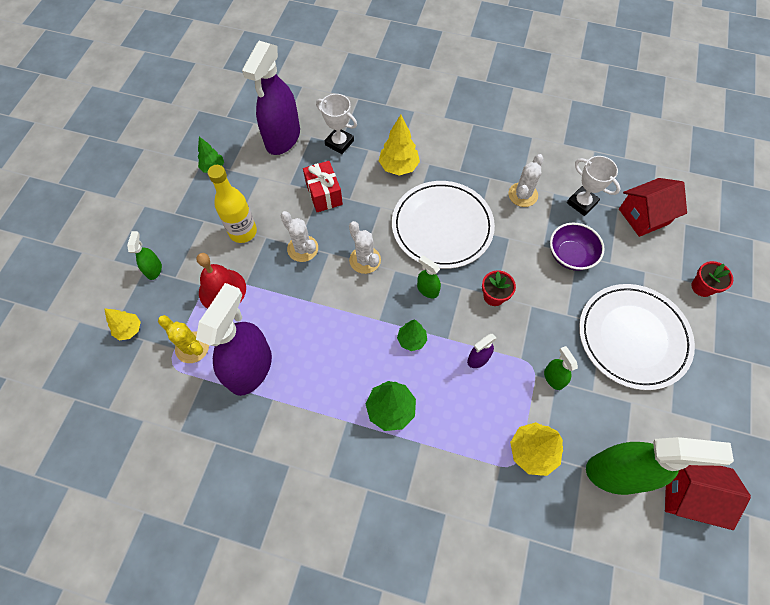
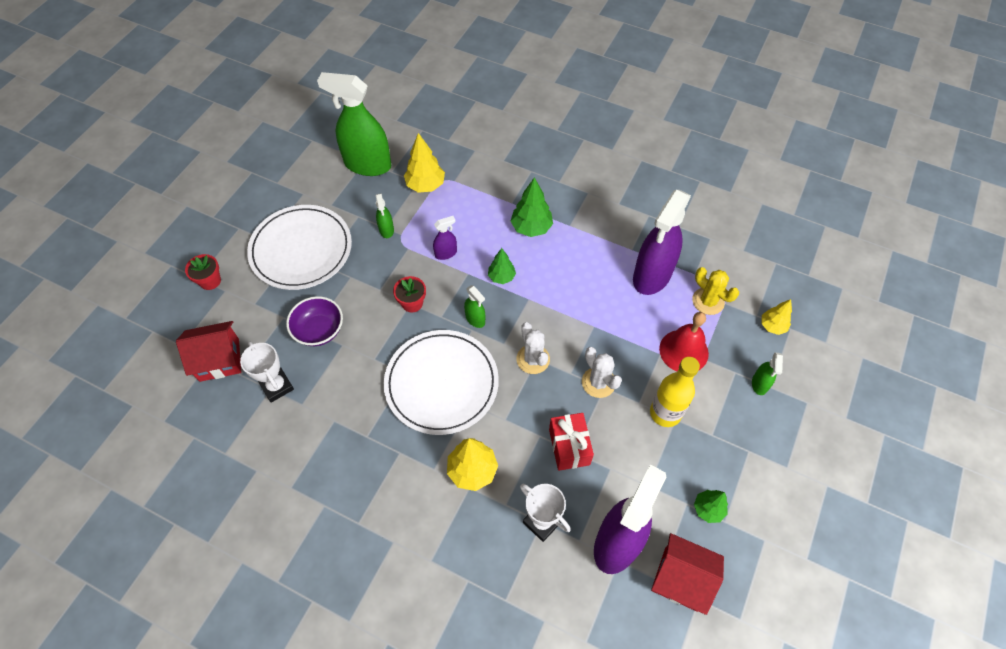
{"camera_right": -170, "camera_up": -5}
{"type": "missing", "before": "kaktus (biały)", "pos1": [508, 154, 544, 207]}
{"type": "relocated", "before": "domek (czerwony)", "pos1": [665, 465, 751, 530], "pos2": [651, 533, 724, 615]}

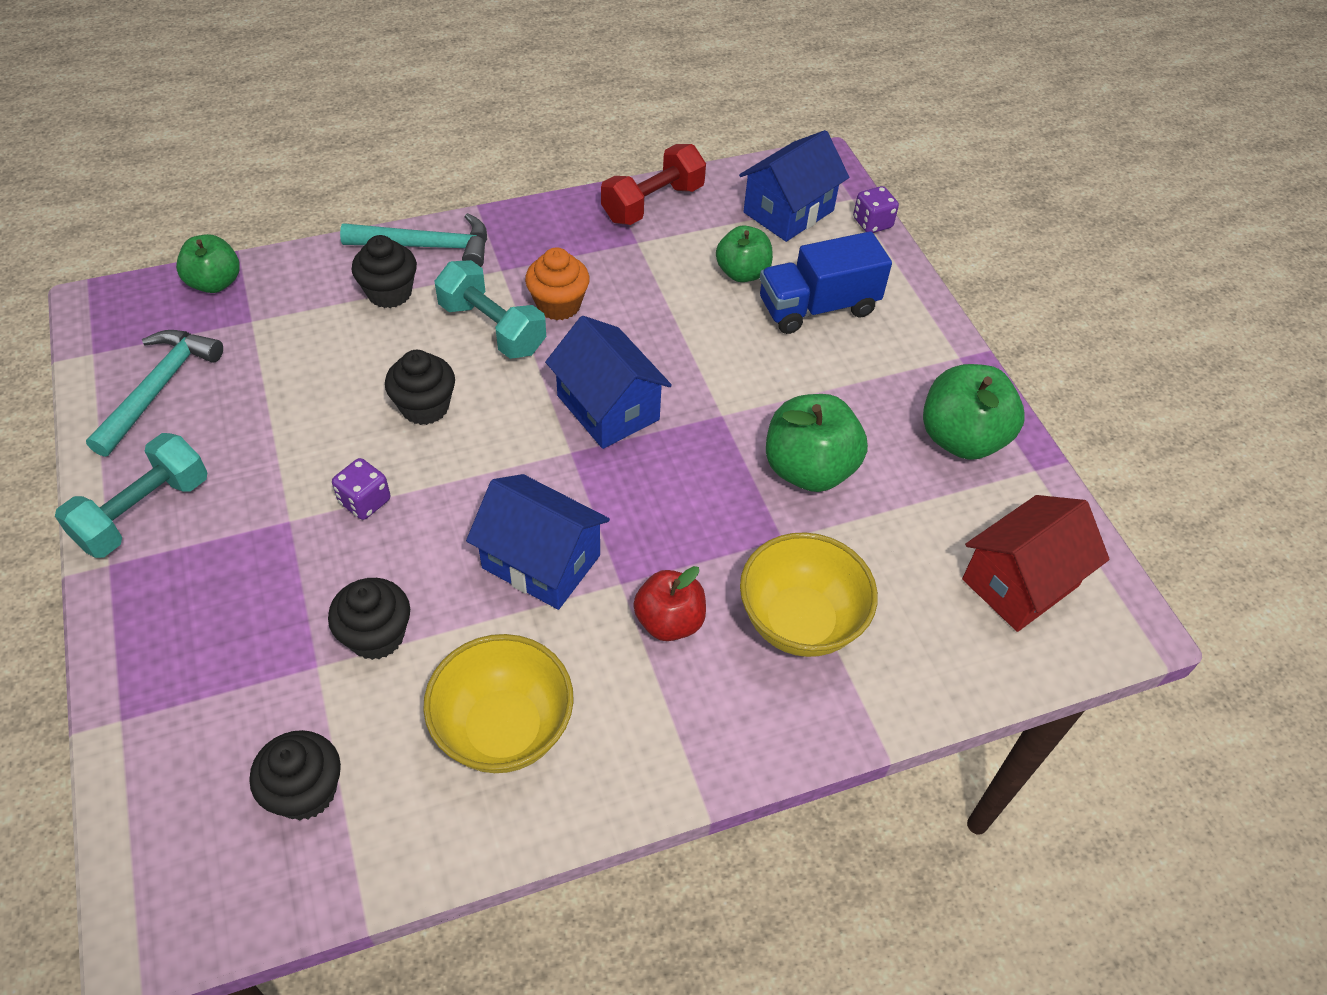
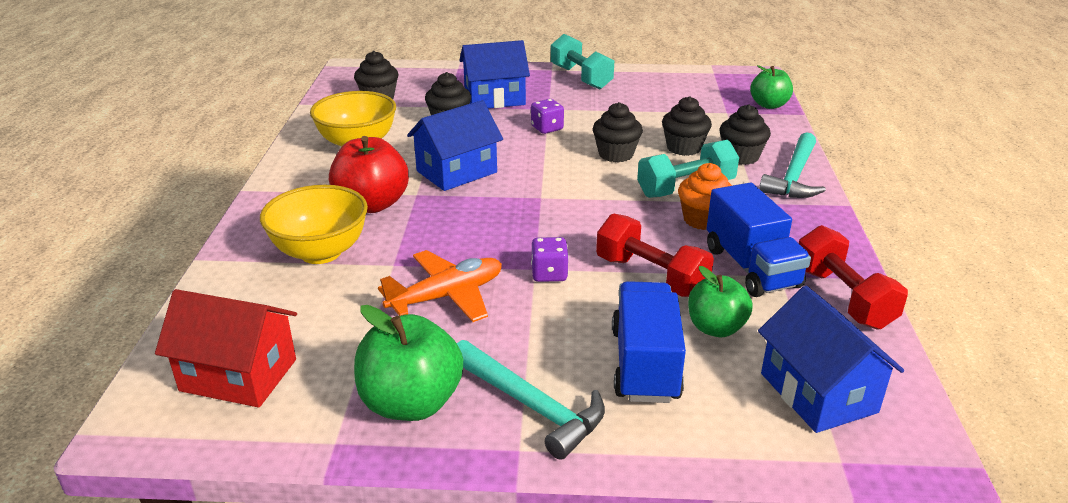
{"camera_right": 115, "camera_up": -20}
{"type": "appeared", "after": "hantel (czerwony)", "pos2": [596, 214, 714, 297]}
{"type": "appeared", "after": "muffinka (czarny)", "pos2": [662, 96, 712, 156]}
{"type": "appeared", "after": "ciężarówka (niebieski)", "pos2": [707, 183, 811, 297]}
{"type": "relocated", "before": "młotek (turkusowy)", "pos1": [86, 330, 223, 457], "pos2": [457, 340, 605, 460]}
{"type": "relocated", "before": "domek (niebieski)", "pos1": [545, 316, 672, 449], "pos2": [459, 40, 530, 109]}
{"type": "relocated", "before": "kostka do gry (fioletowy)", "pos1": [853, 186, 899, 233], "pos2": [531, 237, 569, 282]}
{"type": "exchanged", "before": "jabłko (zielony)", "after": "samolot (pomarańczowy)", "pos1": [766, 394, 868, 492], "pos2": [378, 250, 502, 322]}
{"type": "spun", "before": "domek (czerwony)", "pos1": [962, 495, 1110, 632], "pos2": [155, 289, 297, 408], "turn": -60}
{"type": "size", "before": "jabłko (czerwony)", "pos1": [633, 566, 706, 641], "pos2": [329, 136, 409, 213], "scale": 1.52}

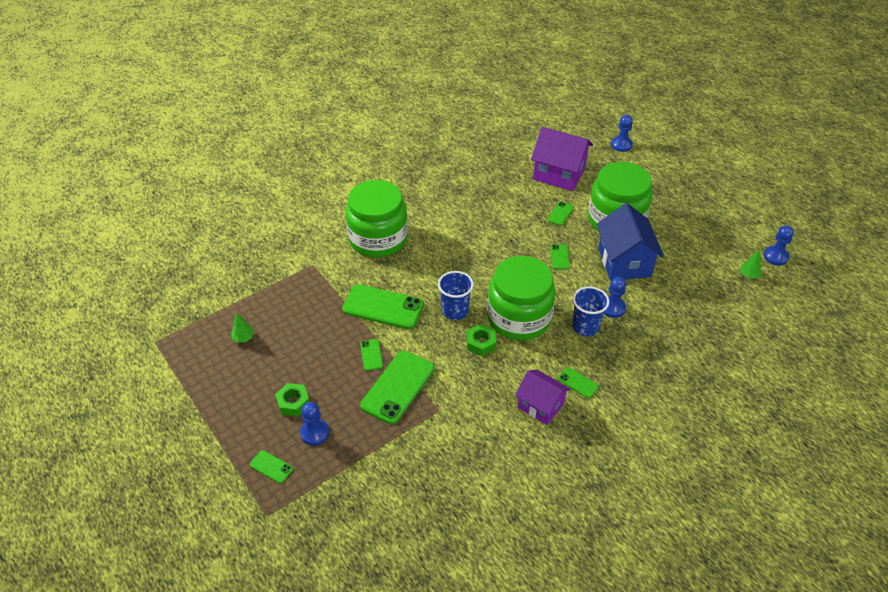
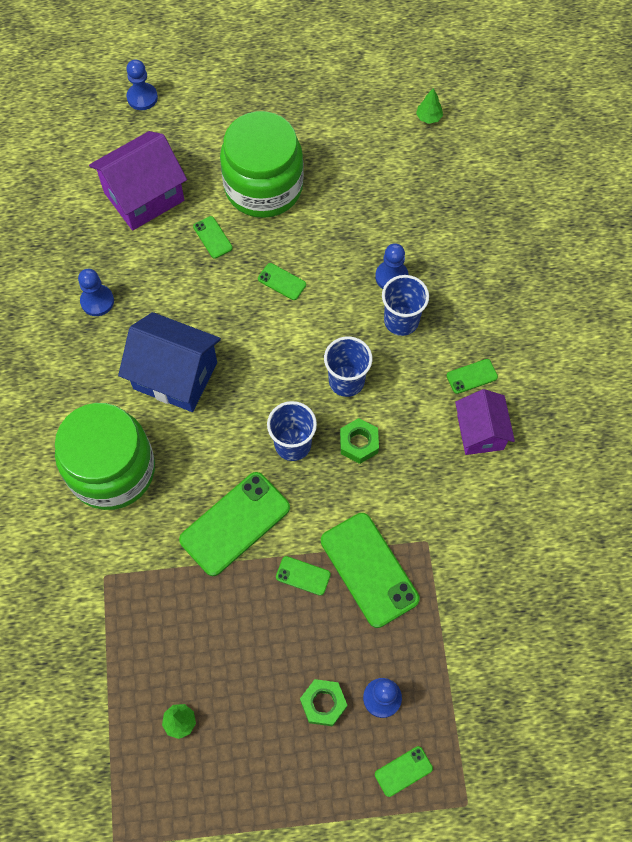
{"camera_right": -60, "camera_up": 20}
{"type": "relocated", "before": "domek (niebieski)", "pos1": [597, 203, 664, 281], "pos2": [118, 312, 221, 412]}
{"type": "relocated", "before": "pionek (niebieski)", "pos1": [764, 225, 794, 265], "pos2": [78, 269, 114, 316]}
{"type": "exchanged", "before": "słoik (zielony)", "after": "szklanka (niebieski)", "pos1": [487, 256, 555, 340], "pos2": [324, 336, 373, 397]}
{"type": "spun", "before": "domek (fioletowy)", "pos1": [515, 369, 571, 425], "pos2": [455, 389, 515, 455], "turn": -75}

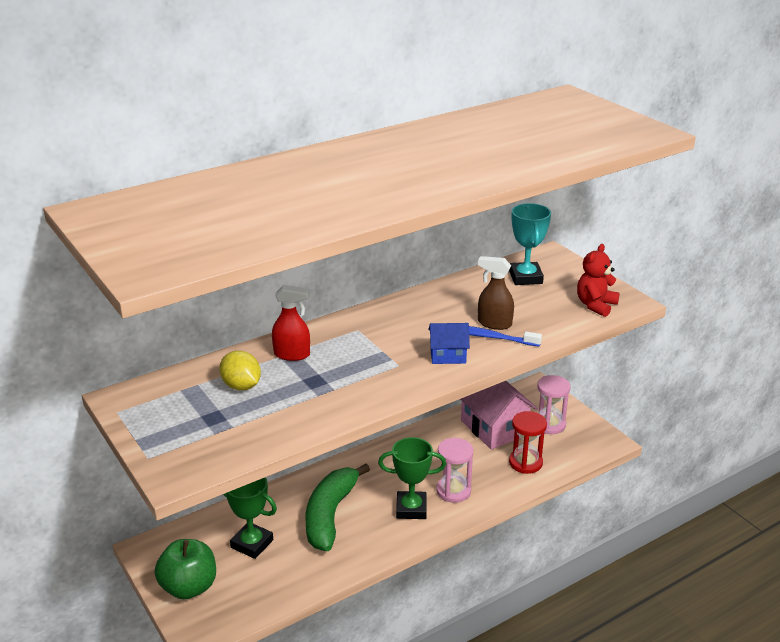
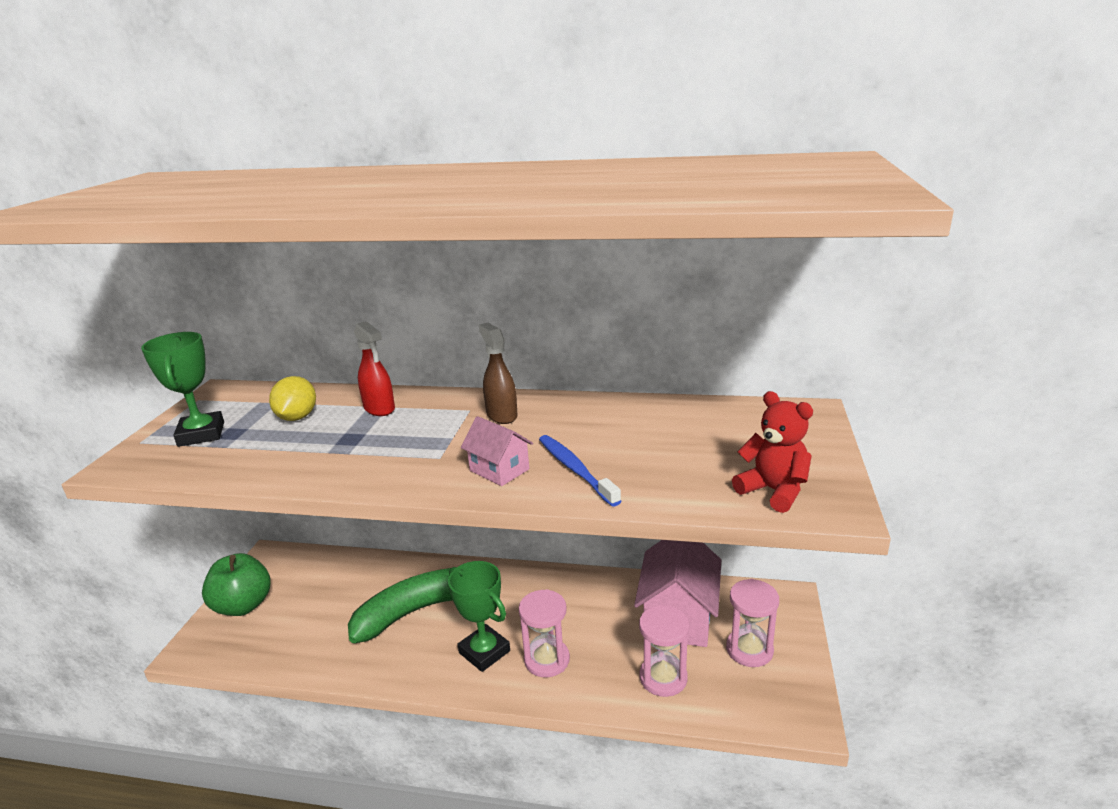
{"camera_right": 45, "camera_up": -5}
{"type": "missing", "before": "puchar (turkusowy)", "pos1": [509, 203, 551, 285]}
{"type": "relocated", "before": "puchar (zielony)", "pos1": [223, 477, 277, 559], "pos2": [141, 332, 224, 447]}
{"type": "relocated", "before": "spryskiwacz (brązowy)", "pos1": [478, 256, 514, 330], "pos2": [479, 323, 517, 424]}
{"type": "colour", "before": "domek (niebieski)", "after": "domek (różowy)", "pos1": [428, 323, 470, 364], "pos2": [461, 416, 533, 486]}
{"type": "colour", "before": "klepsydra (czerwony)", "after": "klepsydra (różowy)", "pos1": [509, 411, 547, 474], "pos2": [639, 605, 689, 697]}
{"type": "spun", "before": "miś (czerwony)", "pos1": [577, 244, 620, 317], "pos2": [732, 391, 813, 513], "turn": 60}

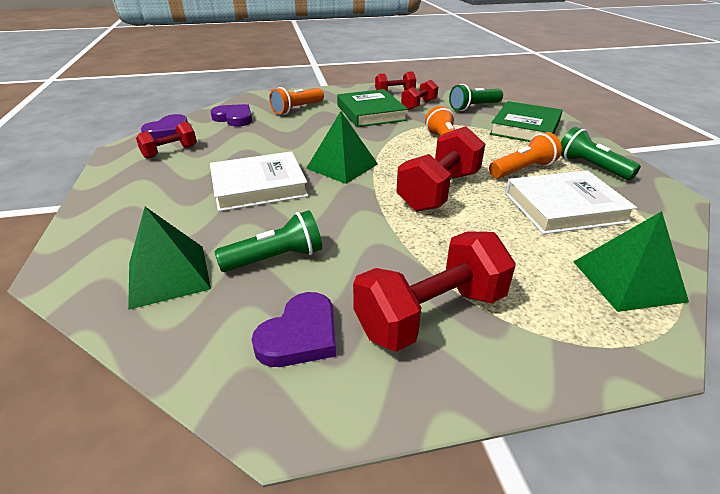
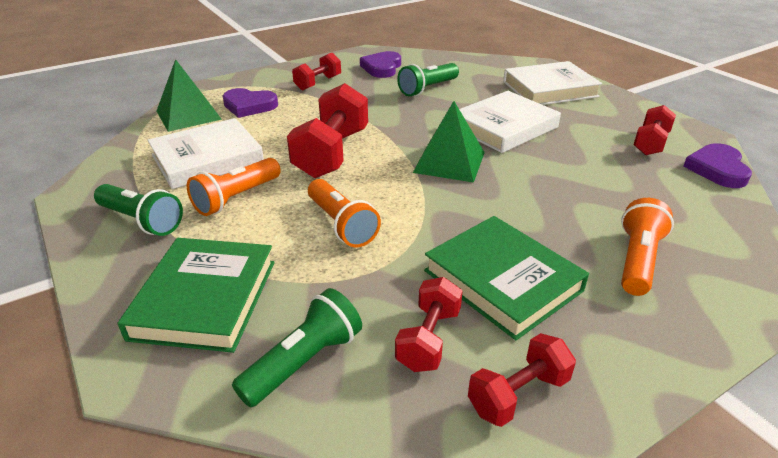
{"camera_right": 160, "camera_up": 0}
{"type": "missing", "before": "piramida (zielony)", "pos1": [128, 207, 211, 310]}
{"type": "appeared", "after": "książka (biały)", "pos2": [503, 61, 602, 105]}
{"type": "relocated", "before": "serce (fioletowy)", "pos1": [210, 104, 252, 127], "pos2": [223, 88, 278, 118]}
{"type": "size", "before": "hantel (czerwony)", "pos1": [353, 231, 516, 352], "pos2": [292, 53, 341, 91], "scale": 0.58}

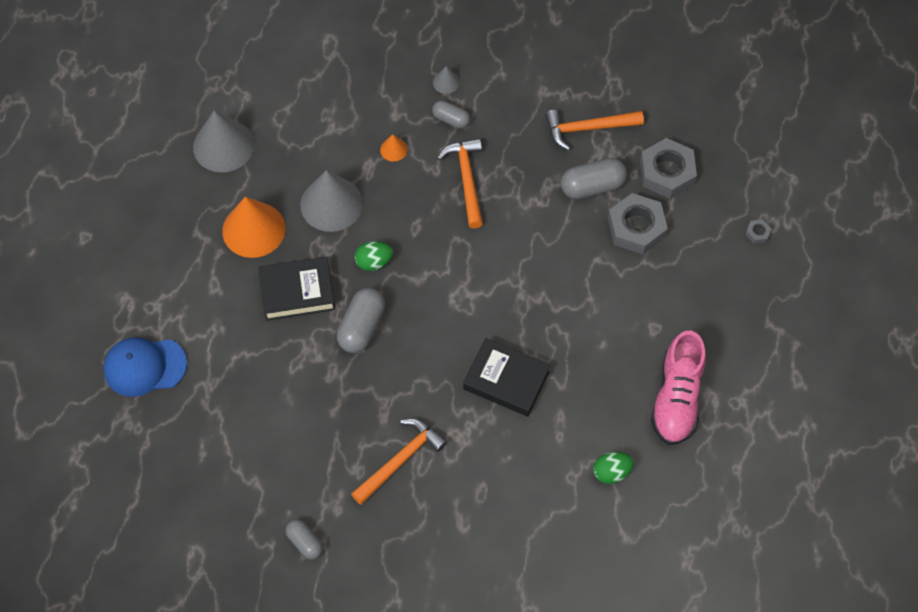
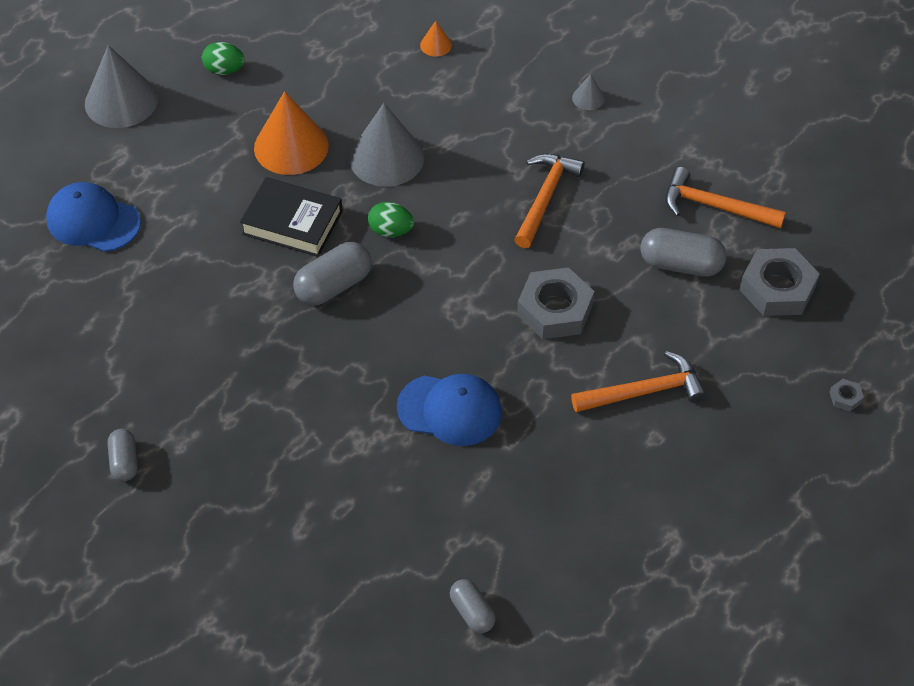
{"camera_right": 30, "camera_up": -10}
{"type": "missing", "before": "but (różowy)", "pos1": [651, 331, 706, 445]}
{"type": "relocated", "before": "stożek (szary)", "pos1": [193, 110, 255, 172], "pos2": [85, 45, 158, 128]}
{"type": "relocated", "before": "młotek (pomarańczowy)", "pos1": [351, 418, 447, 505], "pos2": [571, 351, 707, 412]}
{"type": "relocated", "before": "stożek (pomarańczowy)", "pos1": [380, 134, 408, 162], "pos2": [420, 21, 452, 57]}
{"type": "relocated", "before": "kapsułka (szary)", "pos1": [432, 100, 470, 129], "pos2": [450, 579, 496, 633]}
{"type": "relocated", "before": "jajko (zielony)", "pos1": [593, 452, 634, 484], "pos2": [202, 42, 245, 75]}
{"type": "relocated", "before": "nakrętka (szary)", "pos1": [608, 193, 668, 254], "pos2": [517, 267, 594, 339]}
{"type": "exchanged", "before": "książka (czarny)", "after": "czapka (niebieski)", "pos1": [463, 338, 551, 417], "pos2": [397, 374, 502, 446]}

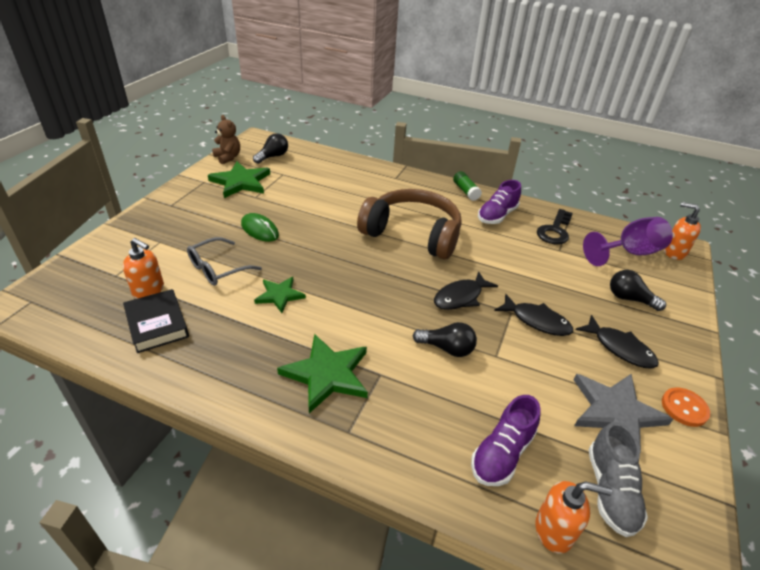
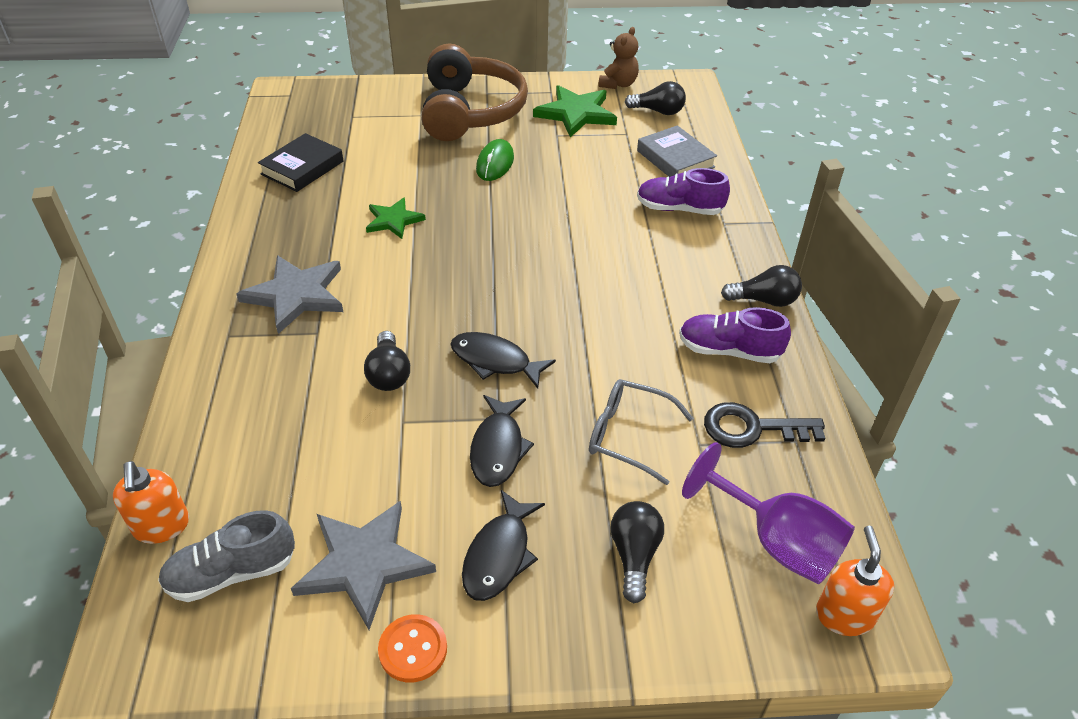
{"camera_right": 65, "camera_up": 5}
{"type": "missing", "before": "dozownik mydła (pomarańczowy)", "pos1": [123, 238, 164, 299]}
{"type": "appeared", "after": "książka (szary)", "pos2": [637, 125, 717, 177]}
{"type": "relocated", "before": "okulary (szary)", "pos1": [187, 237, 262, 286], "pos2": [589, 379, 693, 485]}
{"type": "relocated", "before": "słuchawki (brązowy)", "pos1": [357, 189, 462, 259], "pos2": [422, 44, 528, 141]}
{"type": "relocated", "before": "but (fioletowy)", "pos1": [471, 395, 541, 486], "pos2": [637, 168, 730, 215]}
{"type": "exchanged", "before": "klej w sztyfcie (zielony)", "after": "żarówka (czarny)", "pos1": [453, 171, 482, 201], "pos2": [721, 265, 802, 307]}
{"type": "colour", "before": "gwiazda (zielony)", "after": "gwiazda (szary)", "pos1": [277, 334, 368, 413], "pos2": [236, 255, 343, 334]}

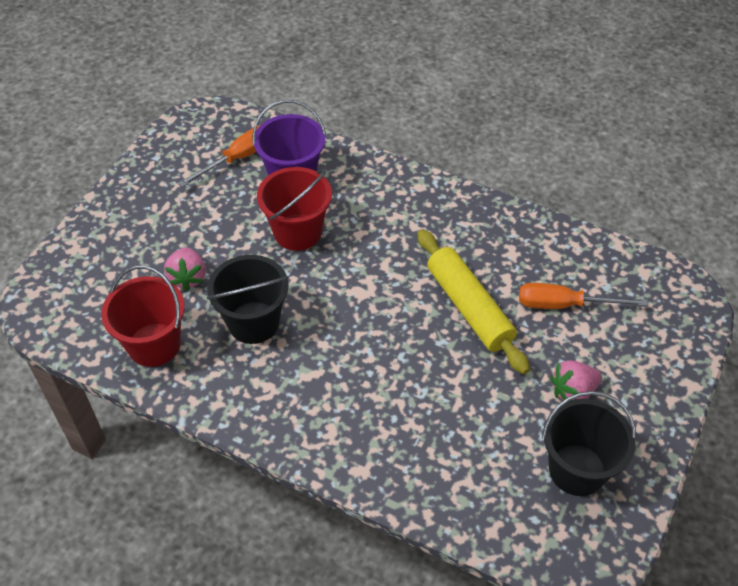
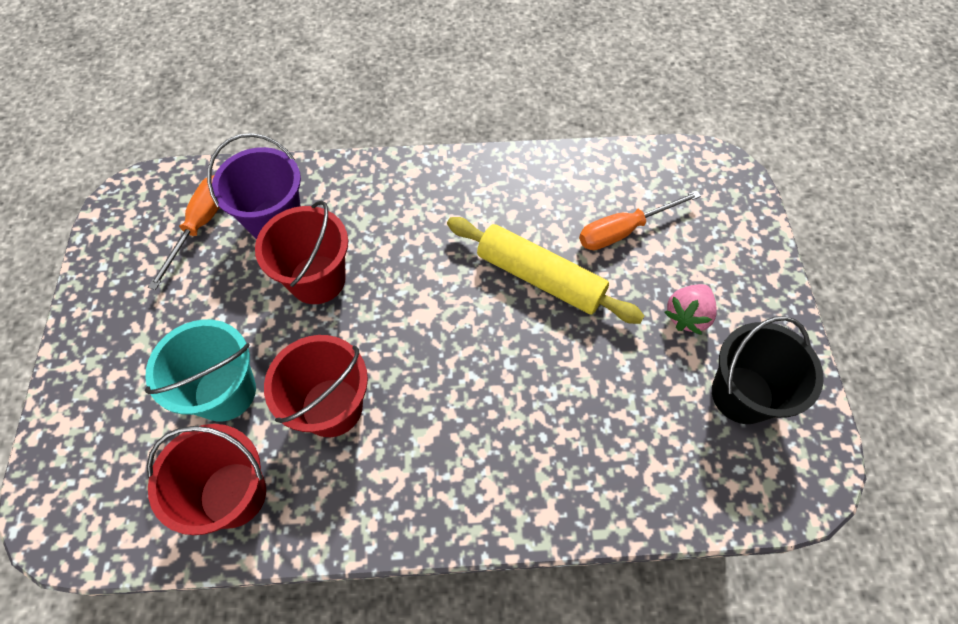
{"camera_right": -30, "camera_up": 10}
{"type": "exchanged", "before": "truskawka (różowy)", "after": "wiadro (turkusowy)", "pos1": [164, 247, 206, 291], "pos2": [145, 319, 256, 422]}
{"type": "colour", "before": "wiadro (czarny)", "after": "wiadro (czerwony)", "pos1": [207, 255, 289, 344], "pos2": [264, 335, 368, 437]}

